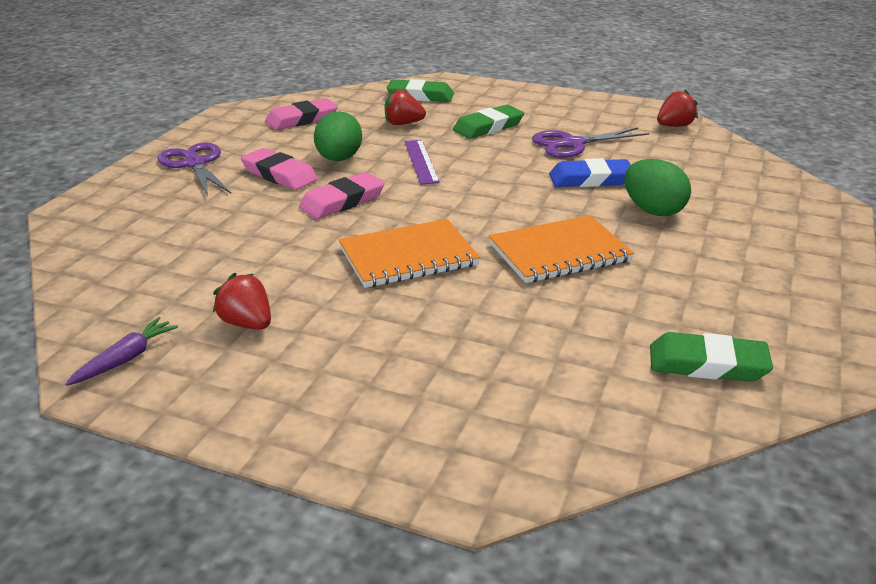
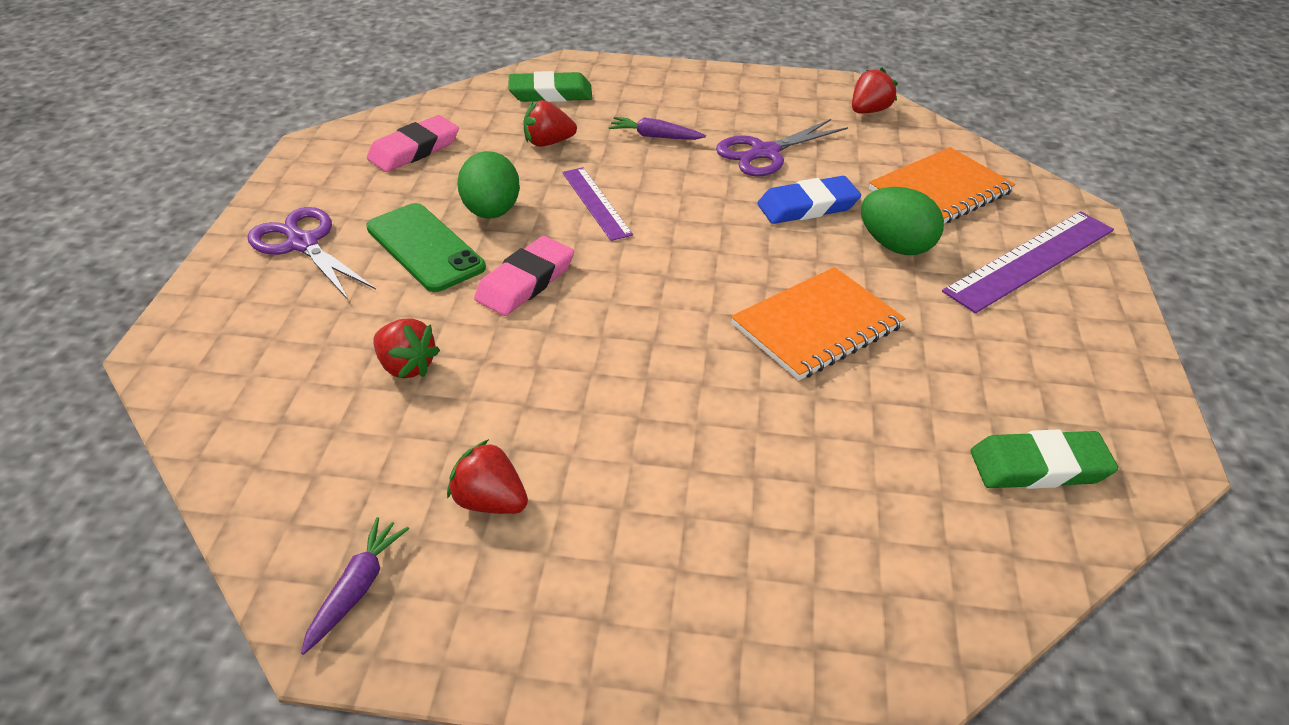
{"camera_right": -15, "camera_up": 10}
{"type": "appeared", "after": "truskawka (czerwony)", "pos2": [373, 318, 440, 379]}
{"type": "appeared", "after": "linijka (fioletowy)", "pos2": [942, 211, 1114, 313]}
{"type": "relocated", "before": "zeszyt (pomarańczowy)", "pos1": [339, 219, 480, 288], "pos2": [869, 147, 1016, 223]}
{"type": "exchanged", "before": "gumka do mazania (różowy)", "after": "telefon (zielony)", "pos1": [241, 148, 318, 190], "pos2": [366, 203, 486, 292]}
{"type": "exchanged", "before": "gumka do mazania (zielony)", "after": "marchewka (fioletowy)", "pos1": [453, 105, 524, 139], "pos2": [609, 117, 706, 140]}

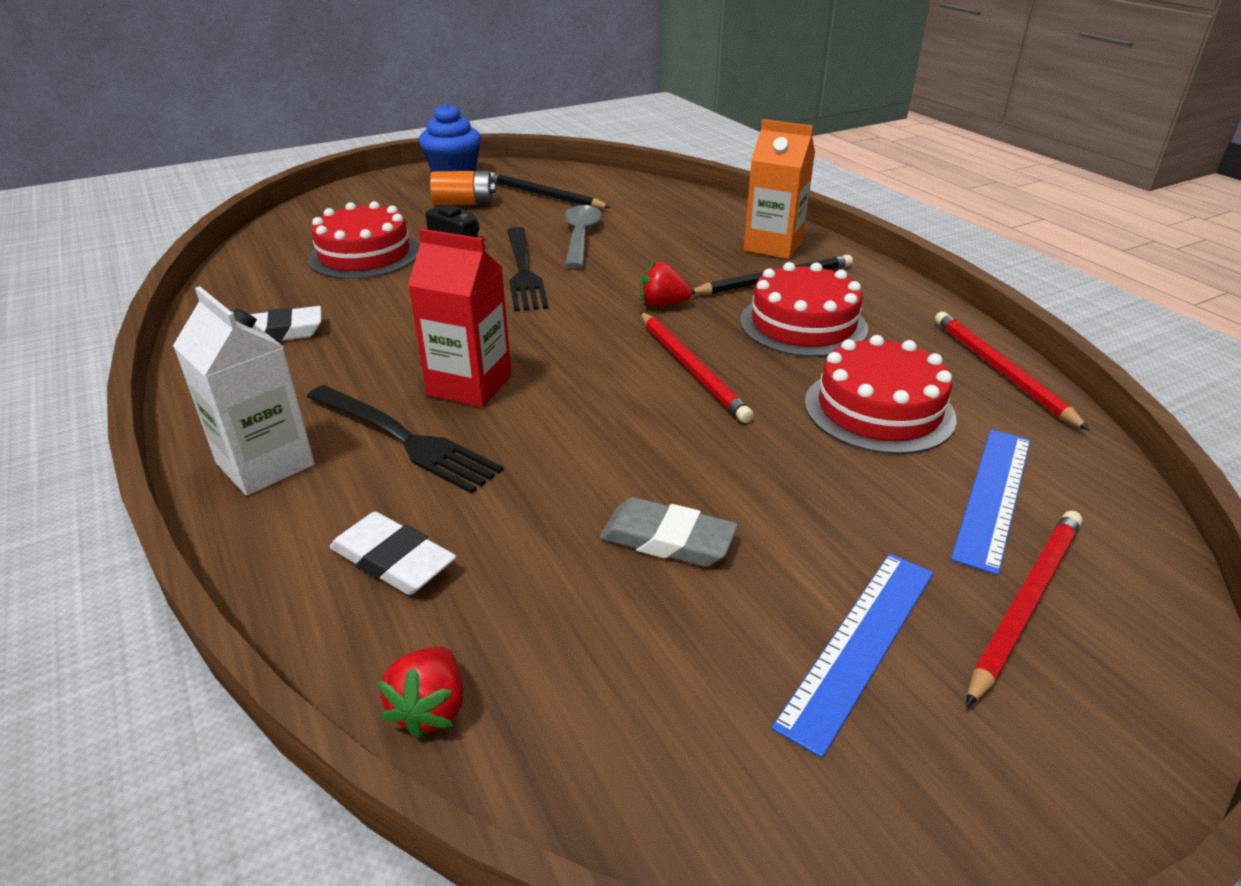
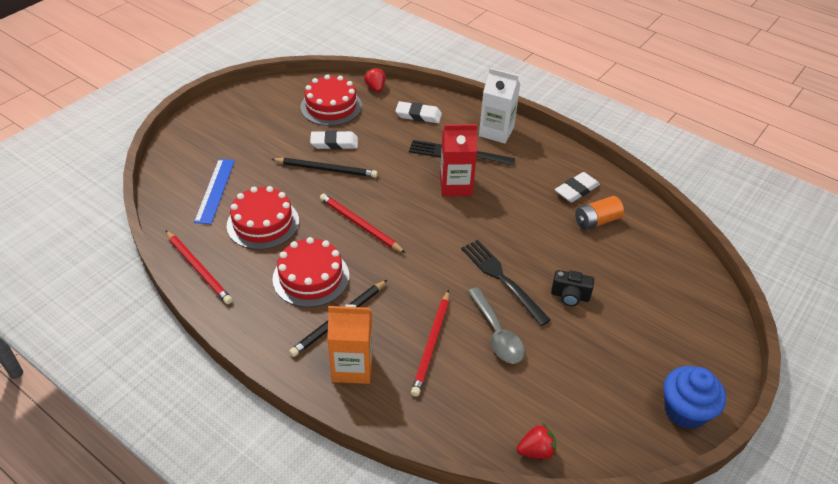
{"camera_right": 155, "camera_up": 10}
{"type": "missing", "before": "linijka (niebieski)", "pos1": [771, 554, 933, 758]}
{"type": "relocated", "before": "tort (czerwony)", "pos1": [308, 201, 419, 279], "pos2": [300, 74, 362, 126]}
{"type": "relocated", "before": "bateria (pomarańczowy)", "pos1": [430, 171, 496, 205], "pos2": [575, 196, 624, 230]}
{"type": "relocated", "before": "ołówek (czarny)", "pos1": [490, 172, 611, 208], "pos2": [271, 158, 378, 178]}
{"type": "relocated", "before": "truskawka (czerwony)", "pos1": [640, 262, 692, 306], "pos2": [517, 423, 556, 459]}
{"type": "relocated", "before": "ołówek (czerwony)", "pos1": [966, 510, 1082, 707], "pos2": [411, 290, 449, 397]}
{"type": "colour", "before": "gumka do mazania (szary)", "after": "gumka do mazania (biały)", "pos1": [599, 497, 738, 567], "pos2": [310, 130, 358, 149]}

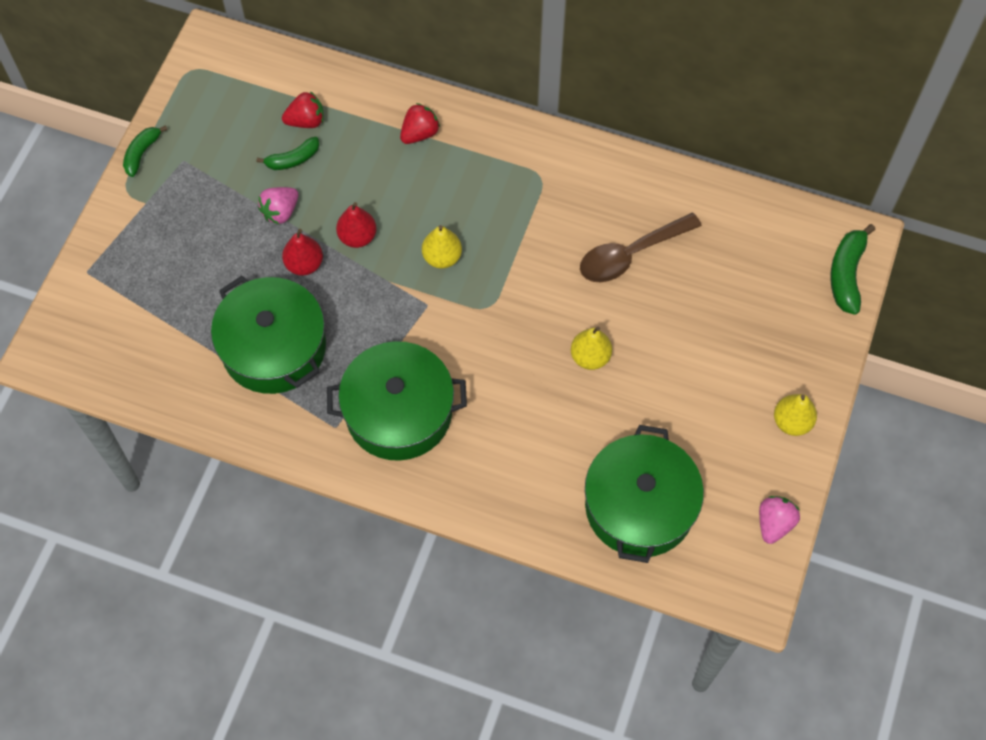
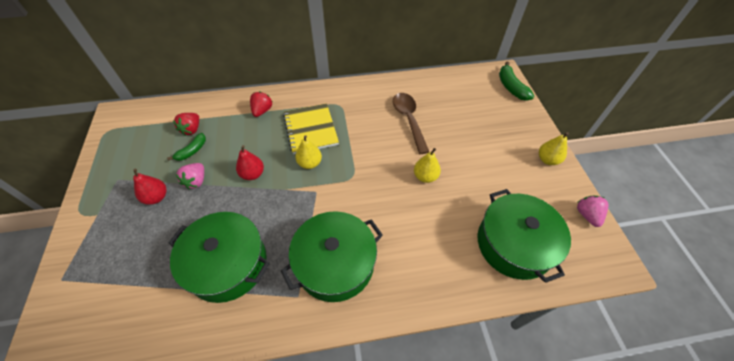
{"camera_right": -30, "camera_up": -10}
{"type": "missing", "before": "banan (zielony)", "pos1": [123, 125, 168, 177]}
{"type": "appeared", "after": "zeszyt (żółty)", "pos2": [283, 103, 339, 154]}
{"type": "relocated", "before": "gruszka (czerwony)", "pos1": [282, 229, 323, 276], "pos2": [133, 169, 167, 205]}
{"type": "spun", "before": "truskawka (czerwony)", "pos1": [282, 91, 323, 128], "pos2": [173, 113, 199, 136], "turn": 150}
{"type": "spun", "before": "łyżka (brązowy)", "pos1": [580, 213, 702, 282], "pos2": [393, 93, 429, 154], "turn": 135}

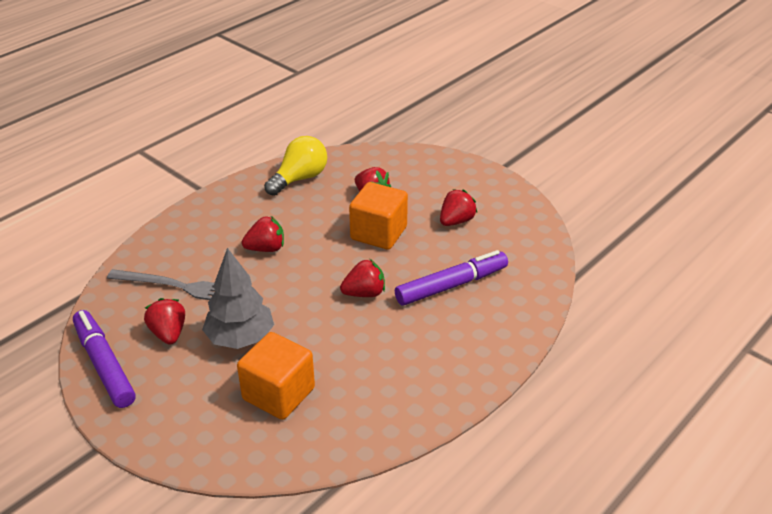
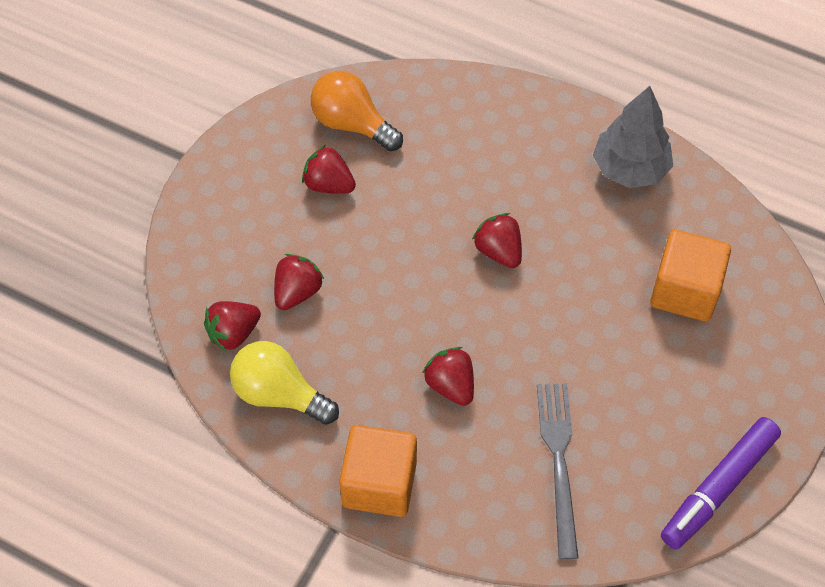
{"camera_right": -105, "camera_up": 20}
{"type": "missing", "before": "flamaster (fioletowy)", "pos1": [395, 250, 508, 306]}
{"type": "appeared", "after": "żarówka (pomarańczowy)", "pos2": [311, 71, 403, 151]}
{"type": "relocated", "before": "truskawka (czerwony)", "pos1": [144, 298, 185, 345], "pos2": [204, 301, 261, 352]}
{"type": "relocated", "before": "drzewko (szary)", "pos1": [202, 248, 274, 349], "pos2": [593, 86, 673, 188]}
{"type": "relocated", "before": "sześcian (pomarańczowy)", "pos1": [349, 182, 408, 250], "pos2": [339, 425, 417, 517]}

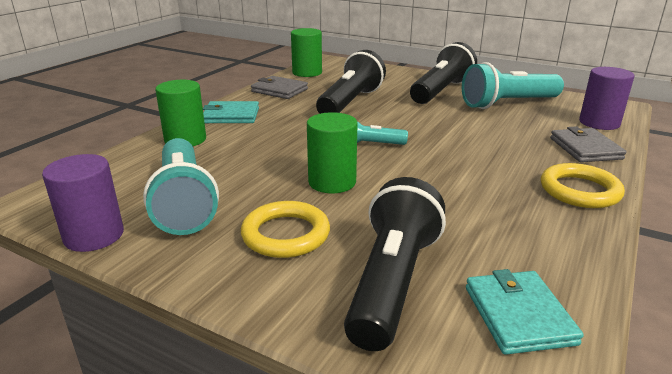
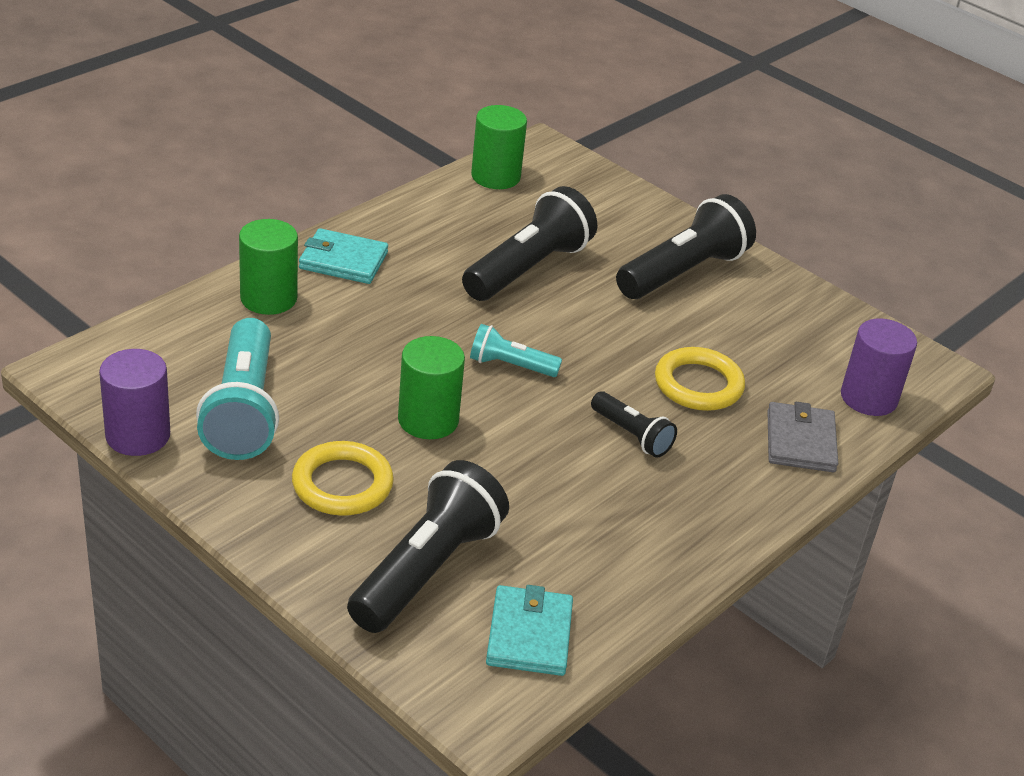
{"camera_right": 10, "camera_up": 10}
{"type": "missing", "before": "portfel (szary)", "pos1": [251, 76, 308, 99]}
{"type": "missing", "before": "latarka (turkusowy)", "pos1": [462, 62, 564, 109]}
{"type": "appeared", "after": "latarka (czarny)", "pos2": [591, 391, 677, 458]}
{"type": "relocated", "before": "pierścień (żółty)", "pos1": [541, 163, 625, 208], "pos2": [655, 347, 745, 411]}

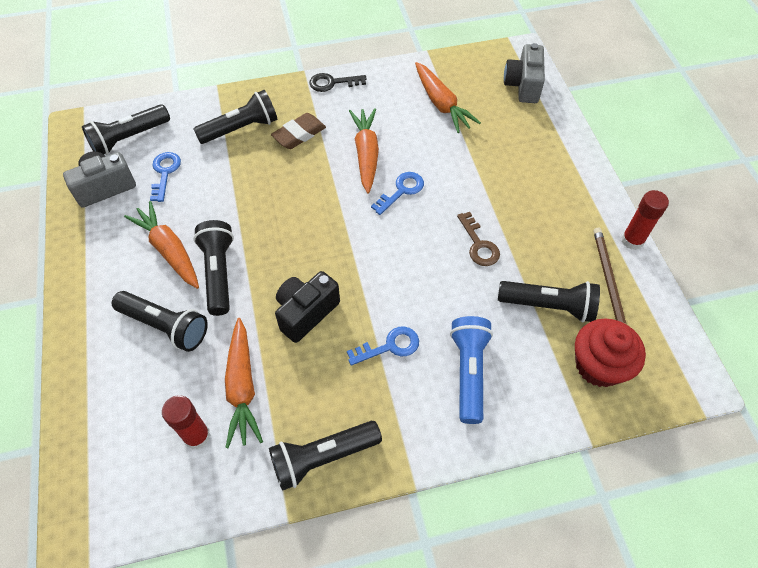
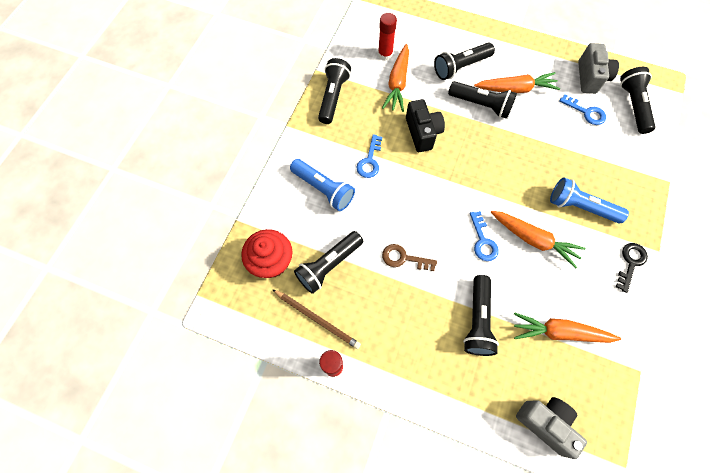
{"camera_right": 125, "camera_up": 10}
{"type": "relocated", "before": "latarka (czarny)", "pos1": [193, 90, 277, 144], "pos2": [463, 275, 499, 356]}
{"type": "exchanged", "before": "gumka do mazania (brązowy)", "after": "latarka (niebieski)", "pos1": [271, 113, 326, 149], "pos2": [550, 177, 629, 223]}
{"type": "spun", "before": "marchewka (pomarańczowy)", "pos1": [225, 318, 263, 448], "pos2": [382, 44, 409, 112], "turn": -105}

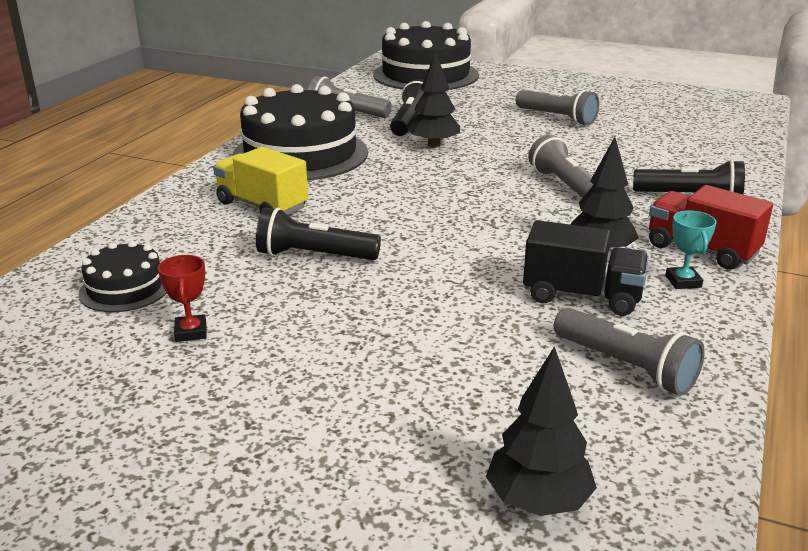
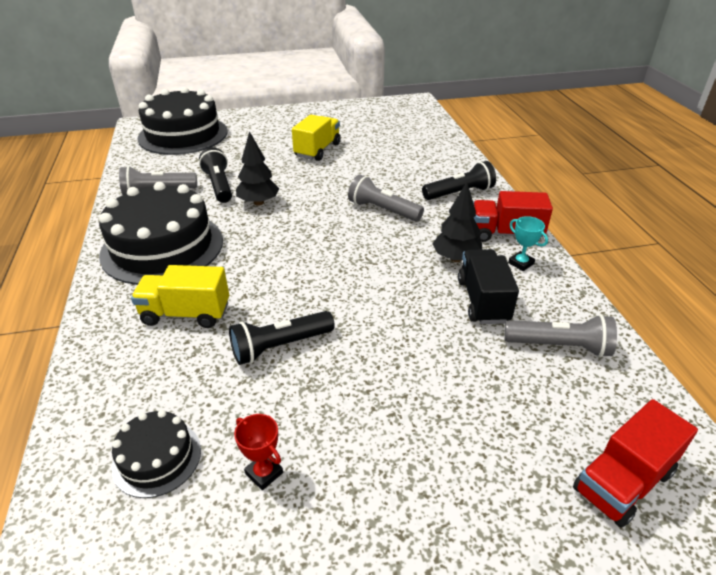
{"camera_right": -35, "camera_up": 10}
{"type": "exchanged", "before": "drzewko (czarny)", "after": "ciężarówka (czerwony)", "pos1": [486, 346, 597, 516], "pos2": [573, 399, 698, 528]}
{"type": "exchanged", "before": "latarka (szary)", "after": "ciężarówka (żółty)", "pos1": [516, 90, 599, 125], "pos2": [292, 115, 341, 161]}
{"type": "spun", "before": "ciężarówka (czarny)", "pos1": [523, 220, 649, 316], "pos2": [458, 249, 519, 324], "turn": -75}

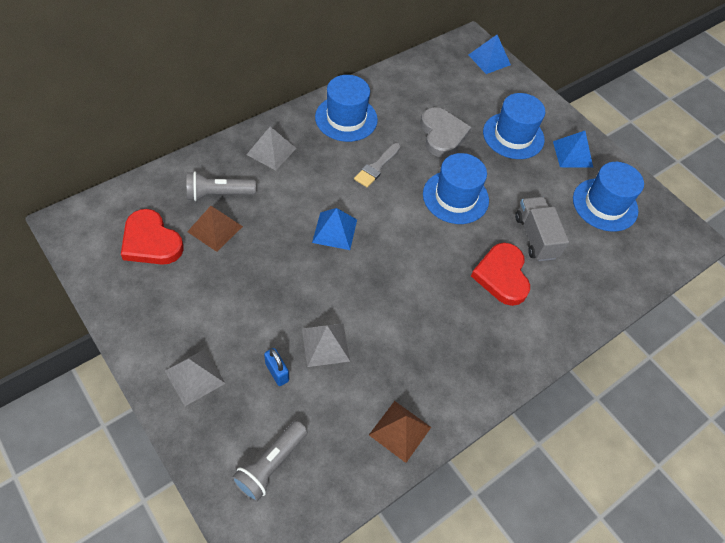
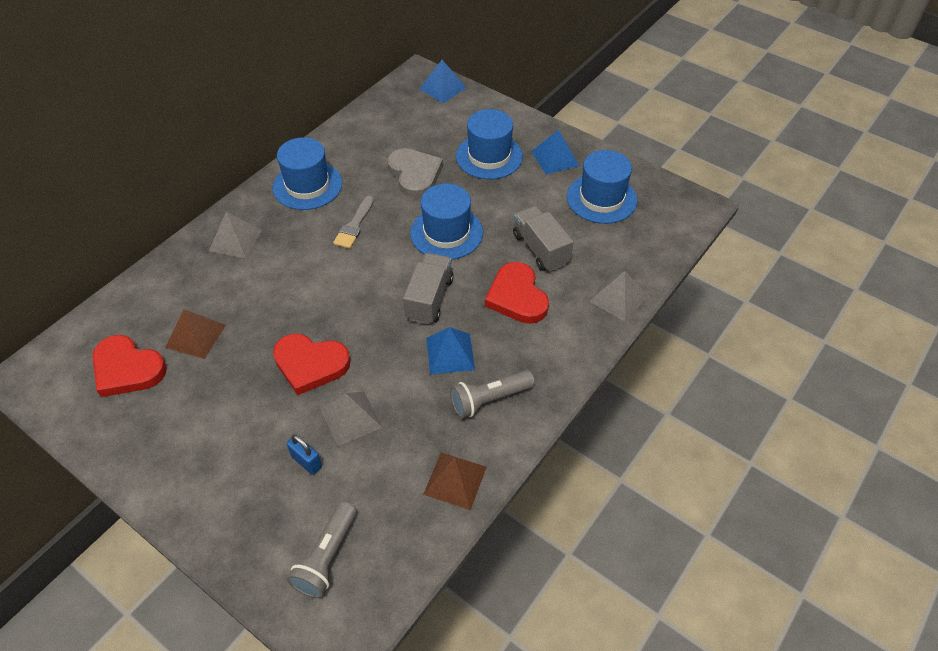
{"camera_right": -10, "camera_up": -5}
{"type": "appeared", "after": "serce (czerwony)", "pos2": [273, 334, 351, 395]}
{"type": "appeared", "after": "ciężarówka (szary)", "pos2": [403, 253, 454, 325]}
{"type": "relocated", "before": "piramida (szary)", "pos1": [165, 349, 226, 406], "pos2": [590, 271, 647, 322]}
{"type": "relocated", "before": "latarka (szary)", "pos1": [187, 171, 256, 201], "pos2": [450, 370, 535, 419]}
{"type": "relocated", "before": "piramida (niebieski)", "pos1": [312, 208, 357, 250], "pos2": [426, 327, 475, 374]}

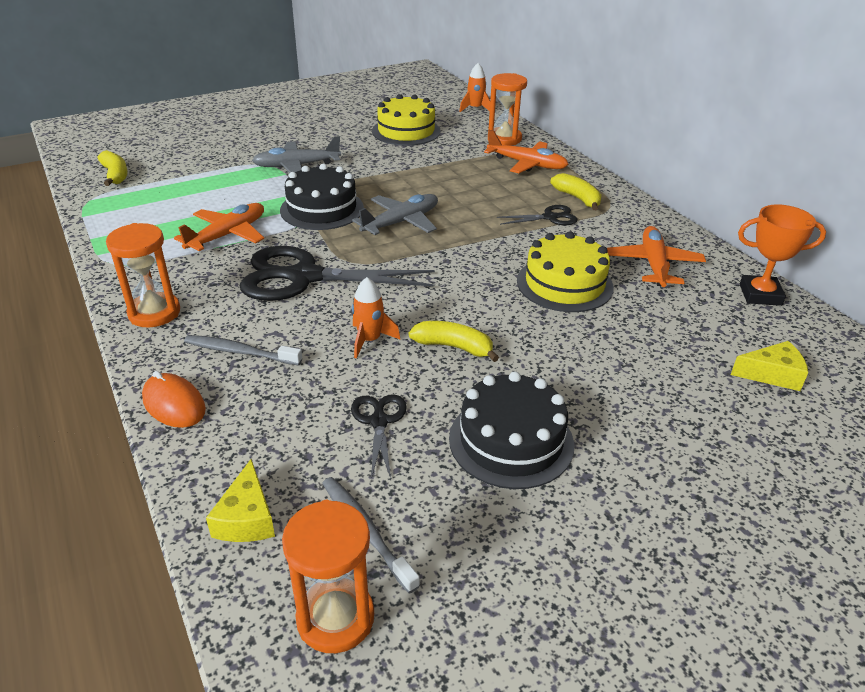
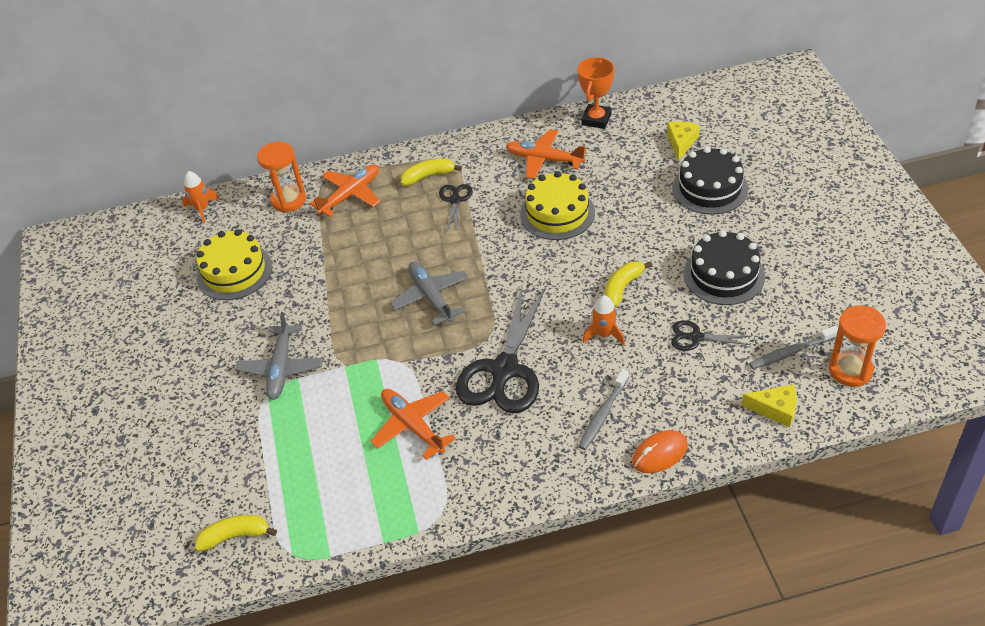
{"camera_right": -70, "camera_up": 10}
{"type": "missing", "before": "klepsydra (pomarańczowy)", "pos1": [106, 223, 180, 328]}
{"type": "relocated", "before": "tort (czarny)", "pos1": [280, 164, 364, 230], "pos2": [673, 147, 748, 215]}

